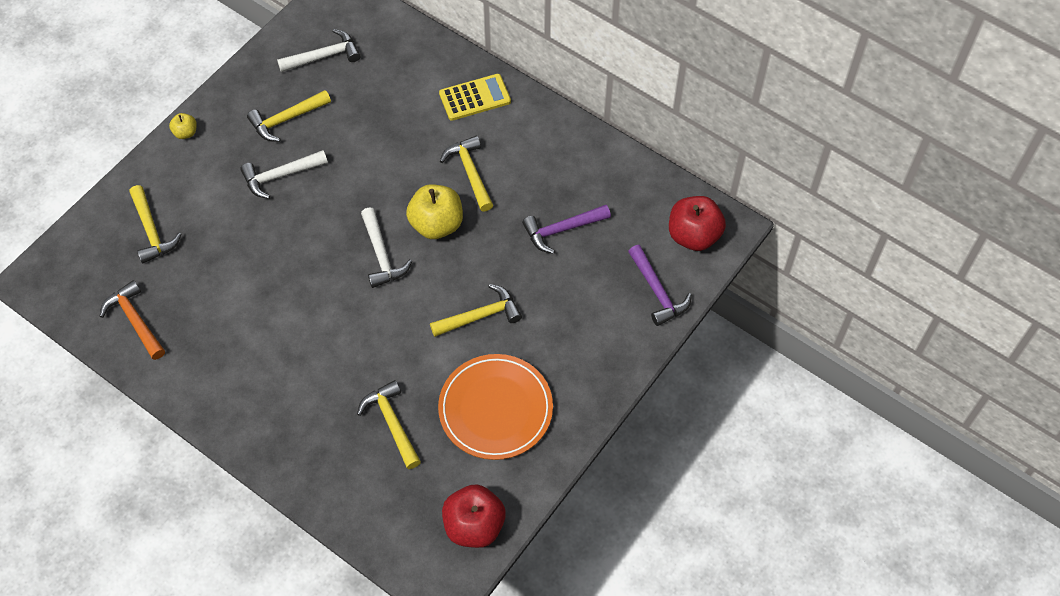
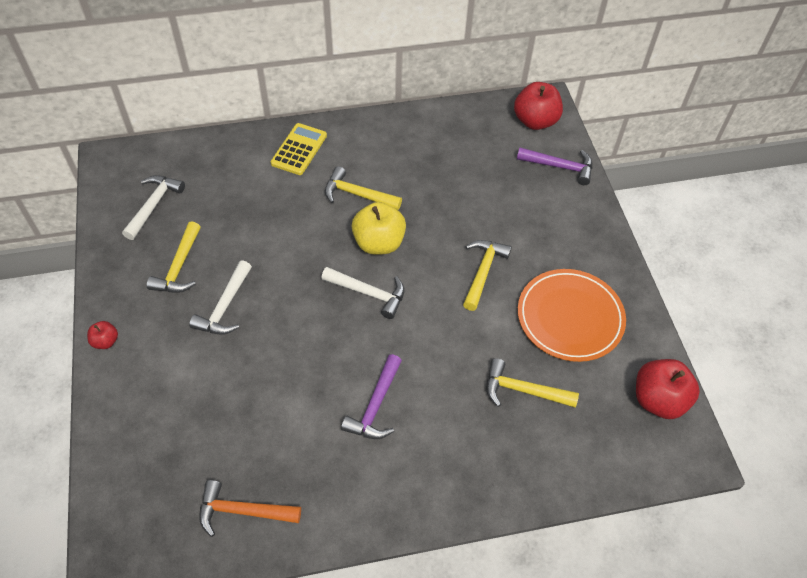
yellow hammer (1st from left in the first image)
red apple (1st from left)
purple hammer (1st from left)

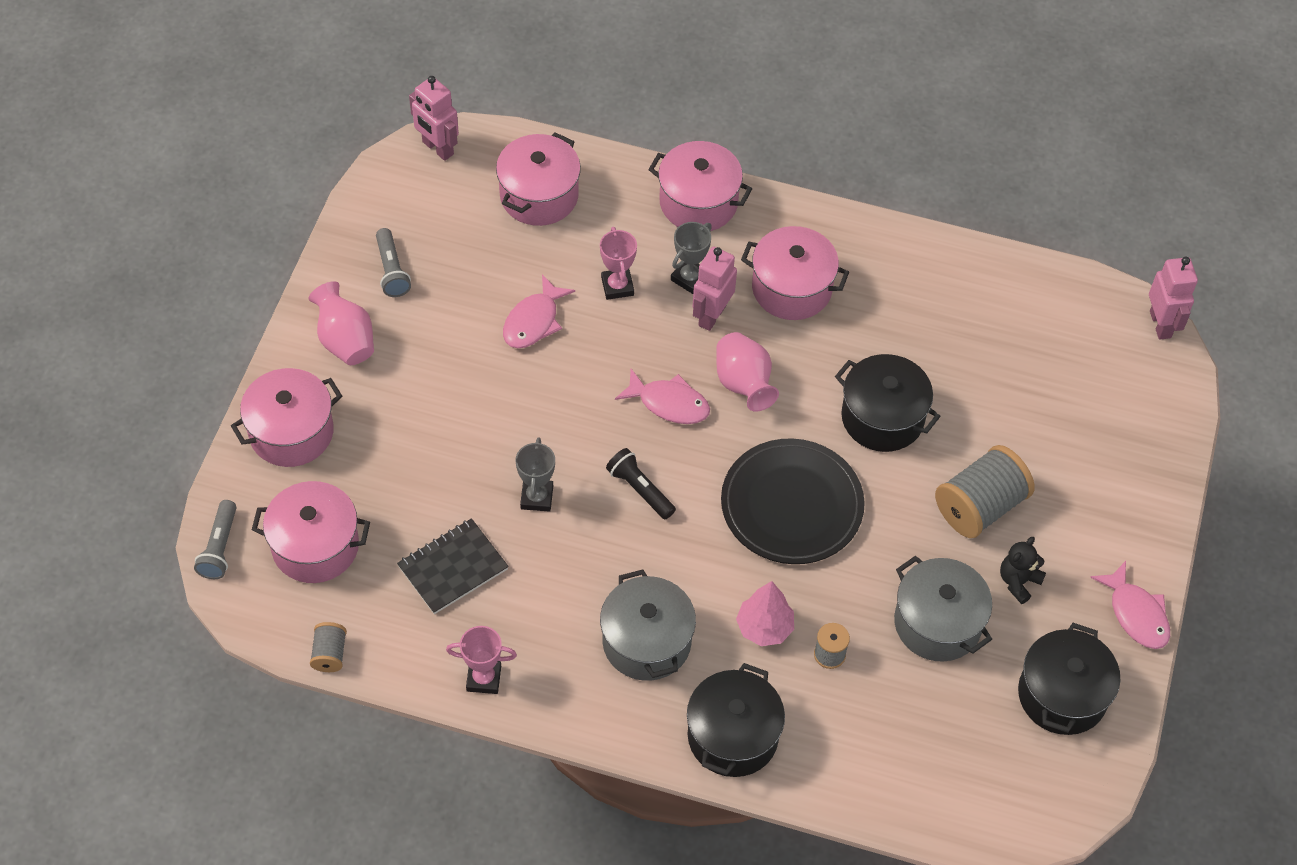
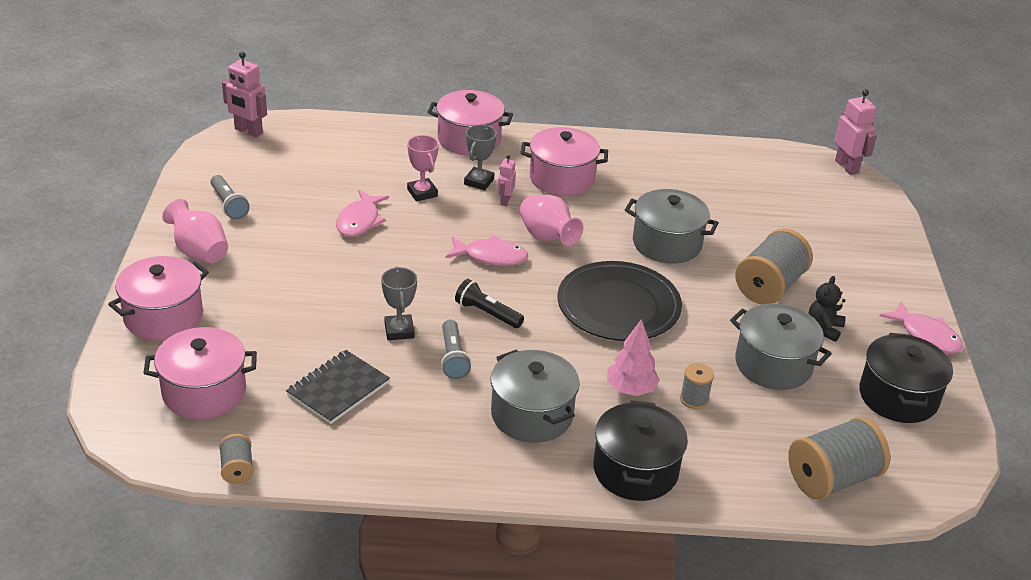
grey flashlight (2nd from left)
pink trophy (1st from left in the first image)
pink pot (3rd from left in the first image)
pink robot (2nd from left)
grey pot (2nd from left)
grey spool (4th from left)

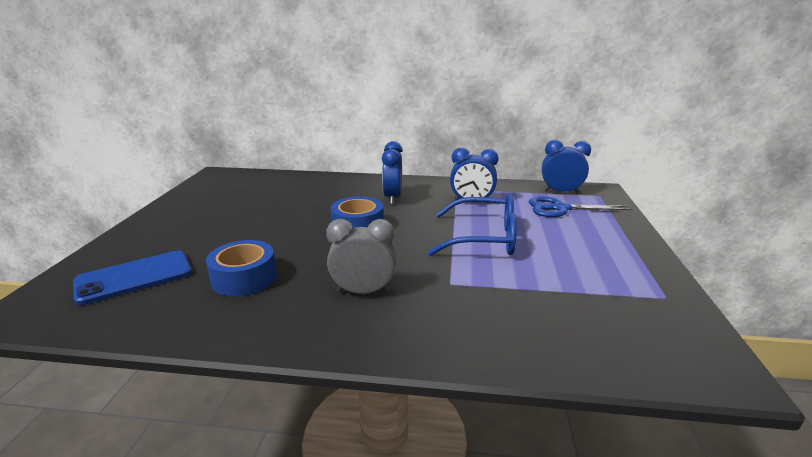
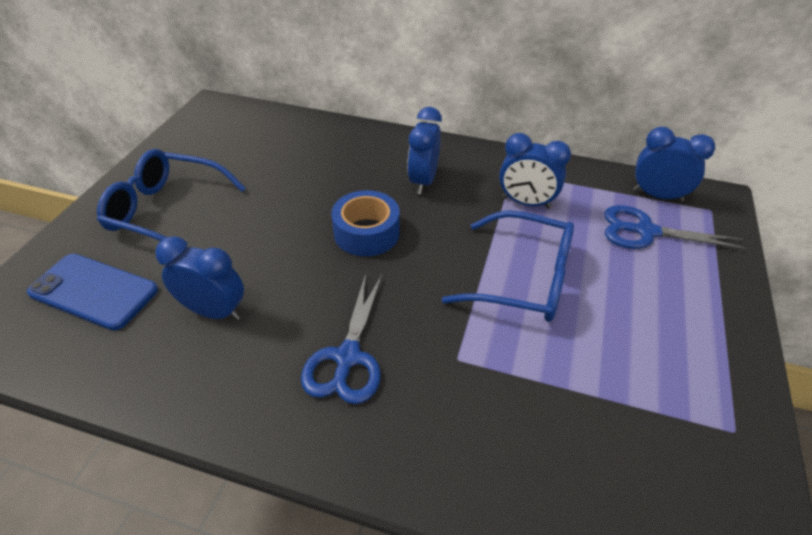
blue phone
blue clock (1st from left)
blue scissors (1st from left)
blue glasses (1st from left)

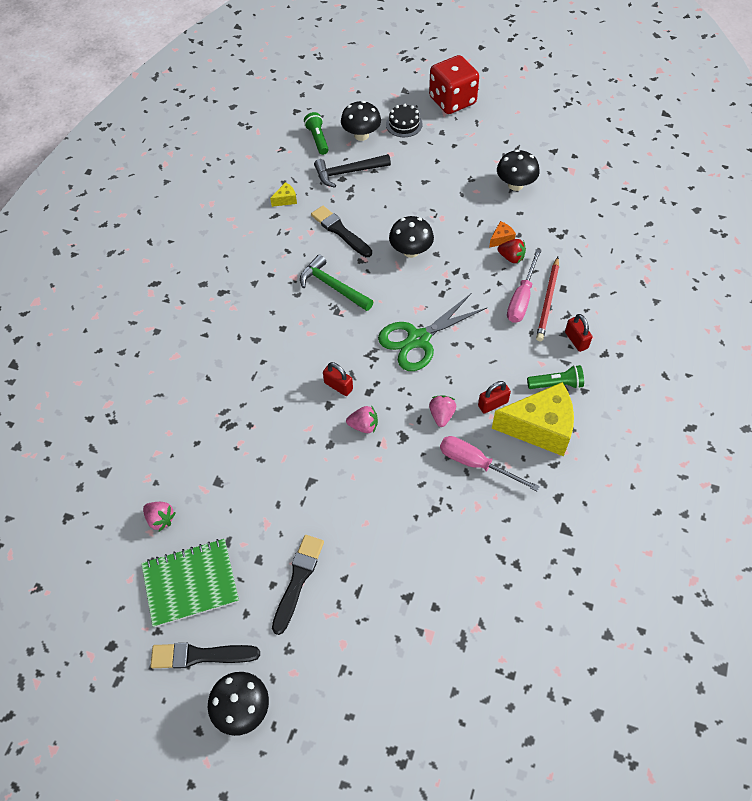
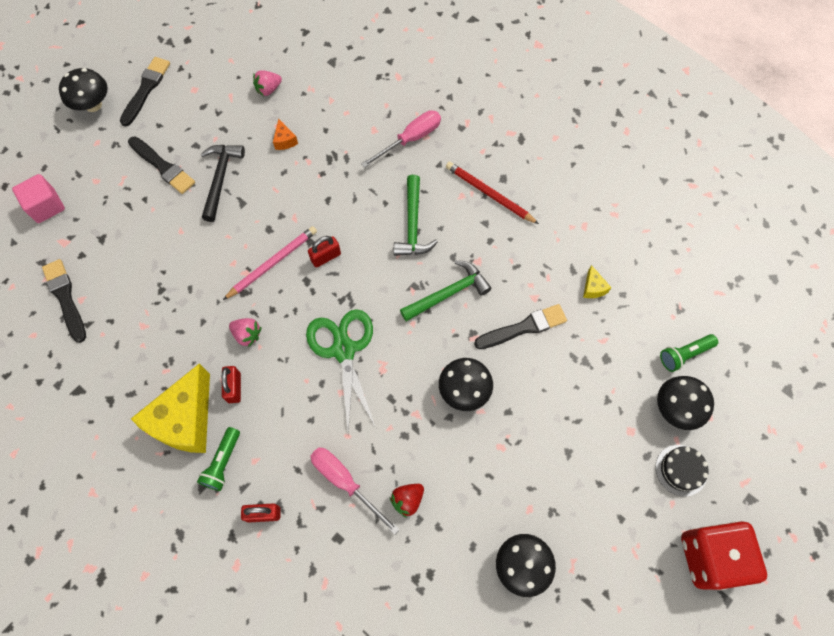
green notebook
green flashlight (2nd from left)
black hammer
pink pencil
pink screwdriver (2nd from left)
orange cheese
red pencil
pink cube
black brush (1st from left)
green hammer (1st from left)

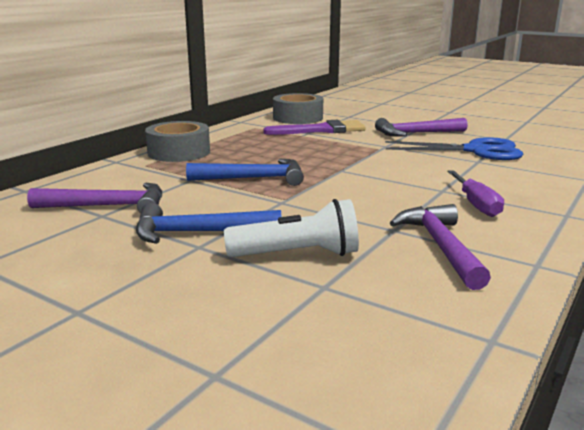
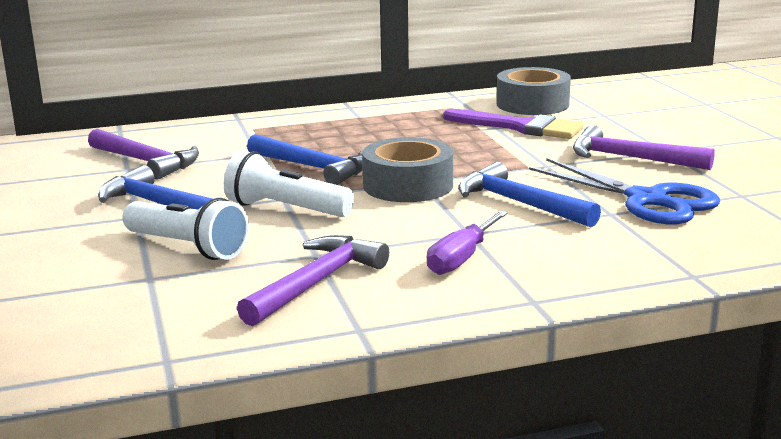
grey tape (1st from left)
white flashlight (2nd from left)
blue hammer (3rd from left)

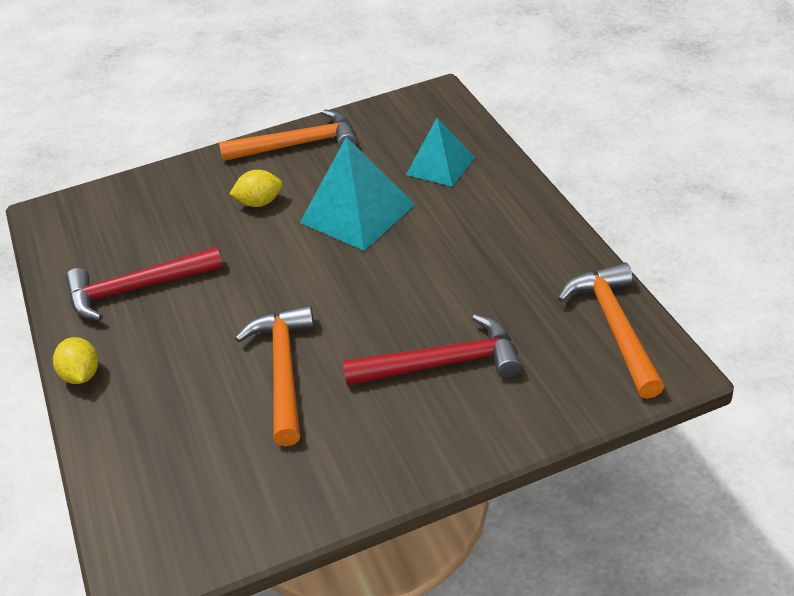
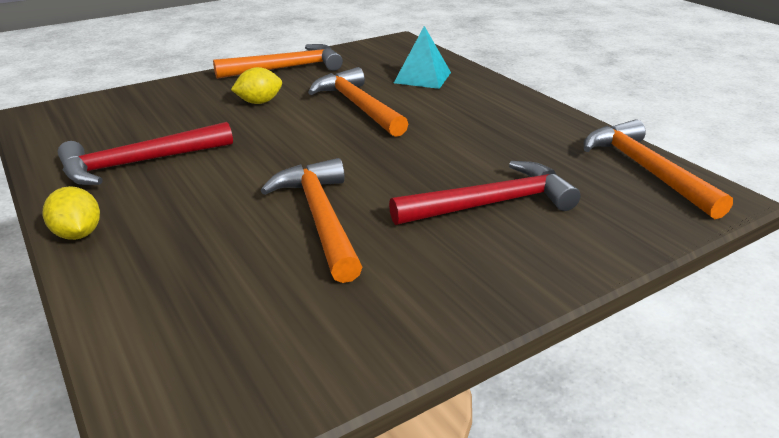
orange hammer (3rd from left)

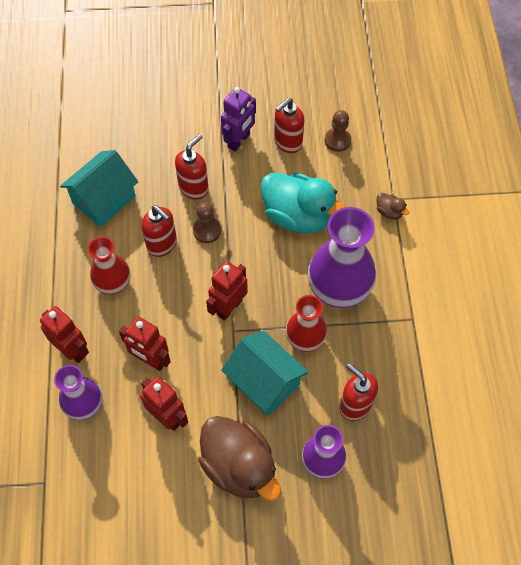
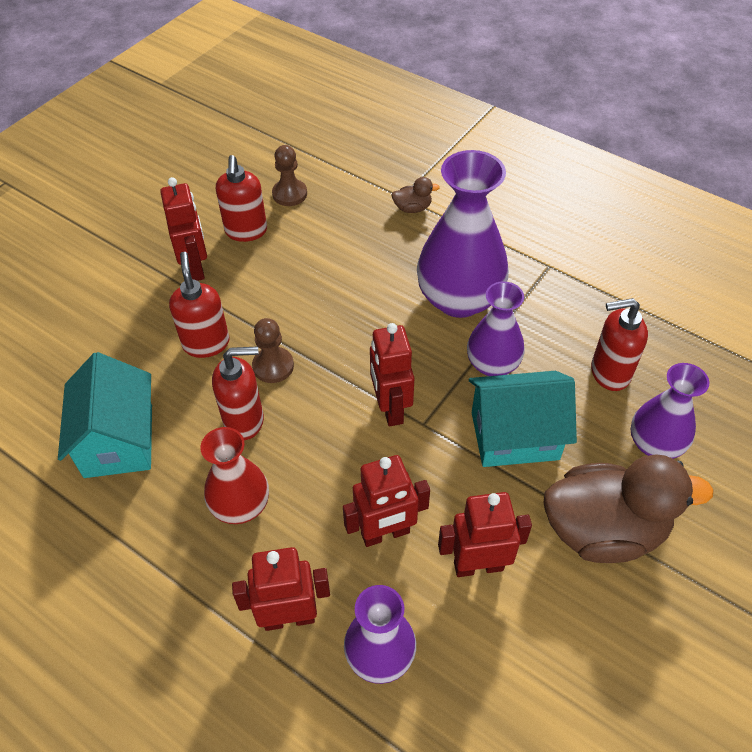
red robot (1st from left)
turquoise duck
purple vase (3rd from left)

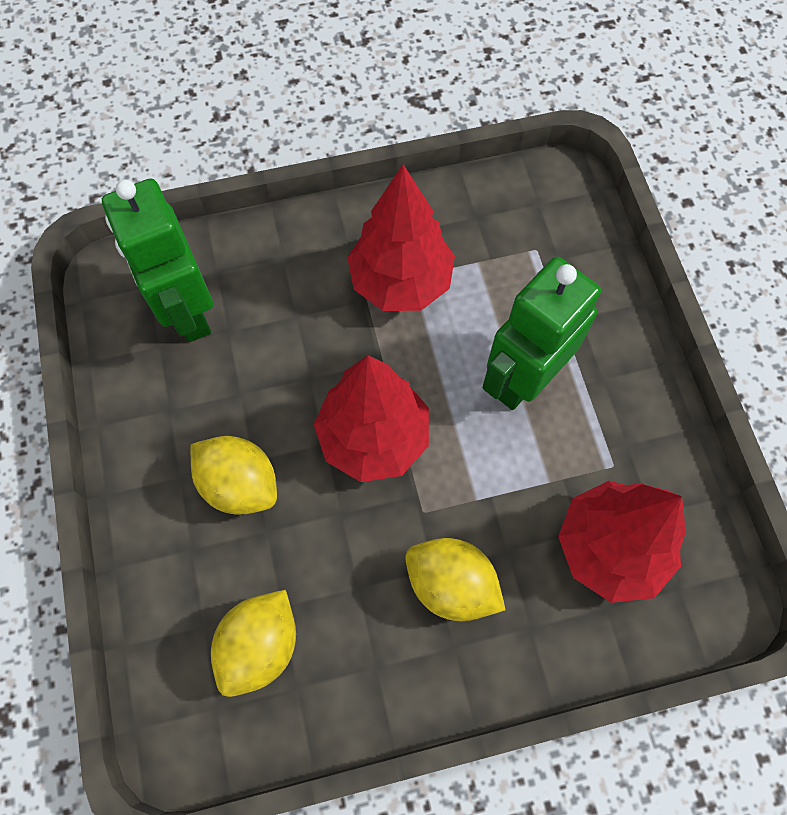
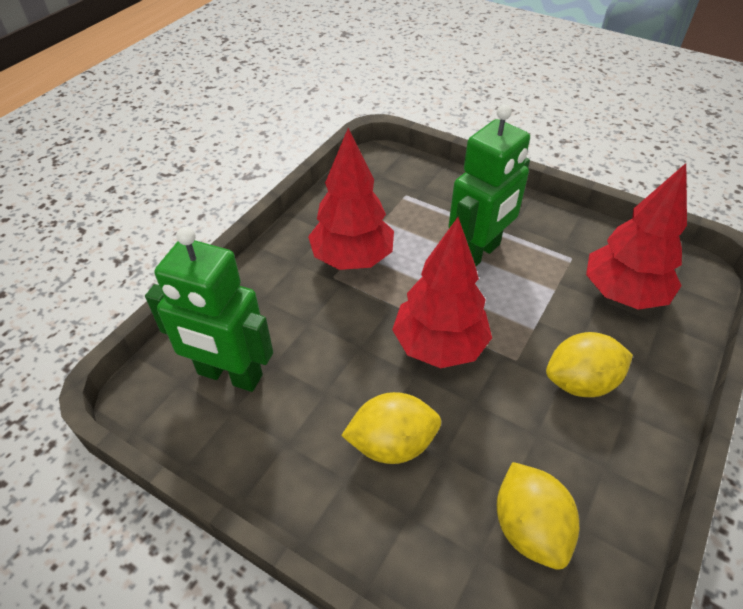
green robot (2nd from left)

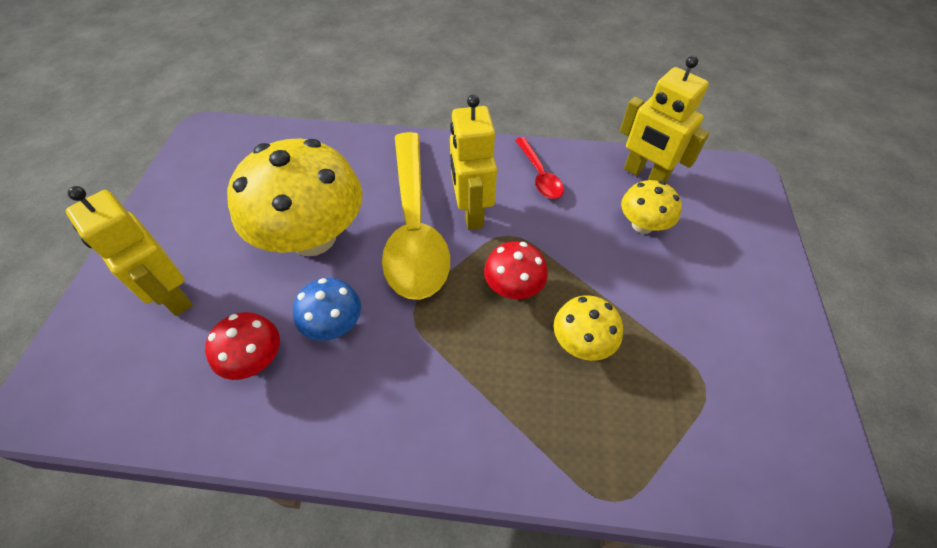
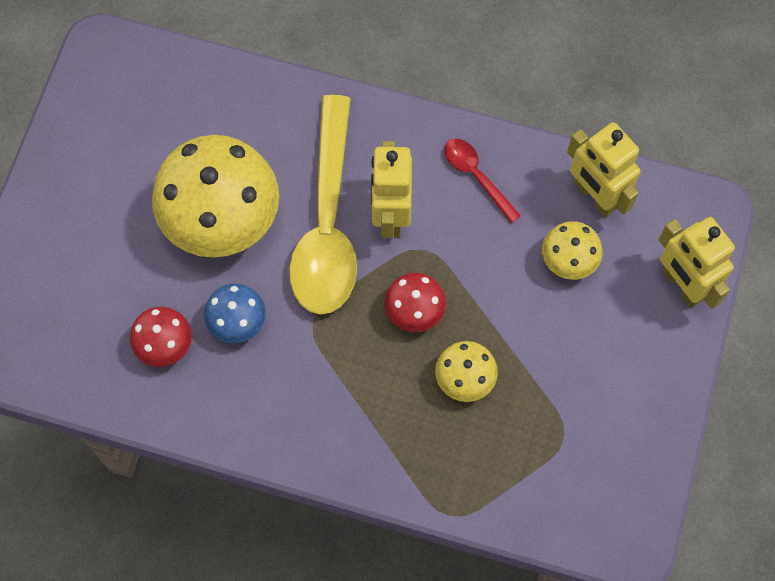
yellow robot (3rd from left)
red spoon

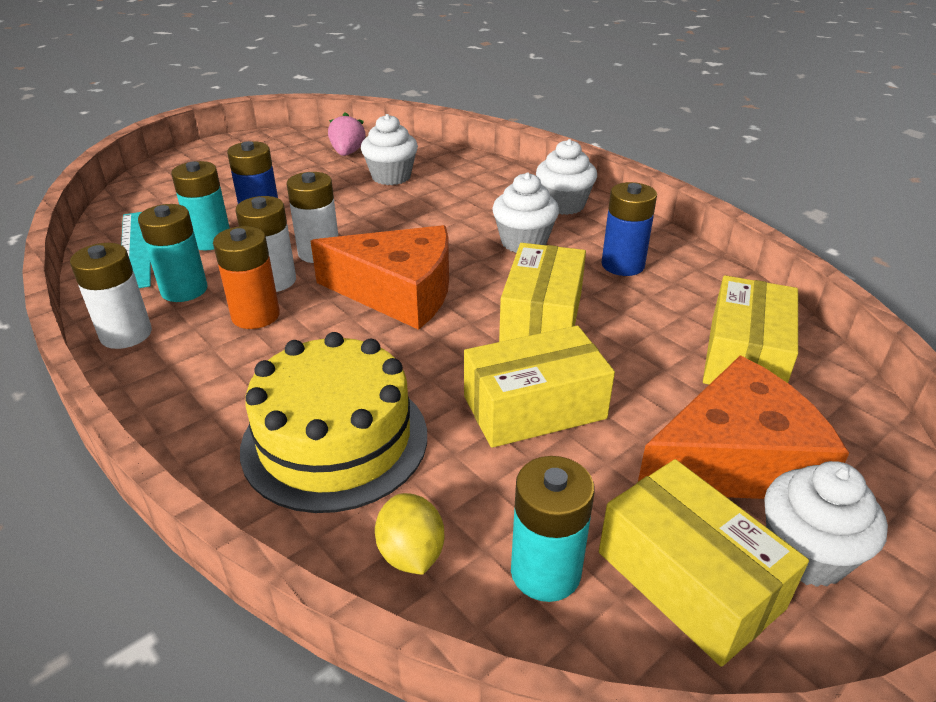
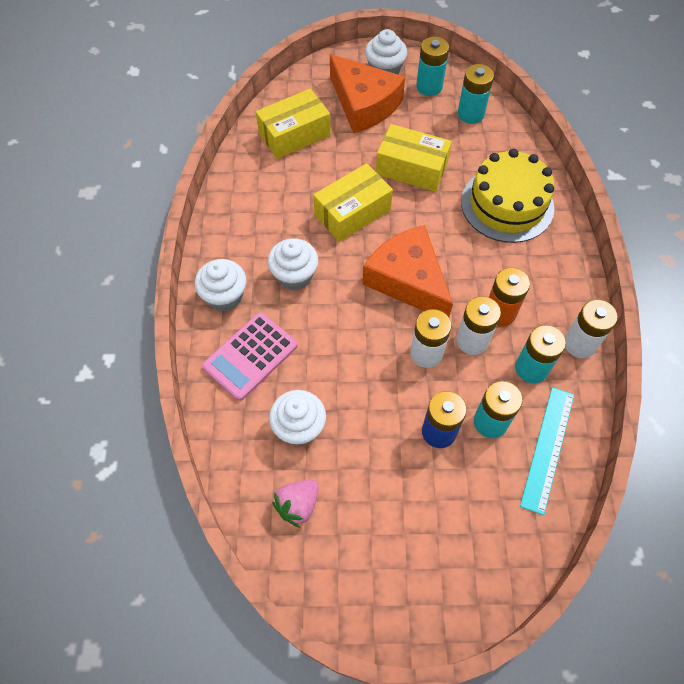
yellow lemon
turquoise battery (1st from left)
blue battery (2nd from left in the first image)
orange cheese (1st from left)
pink calculator

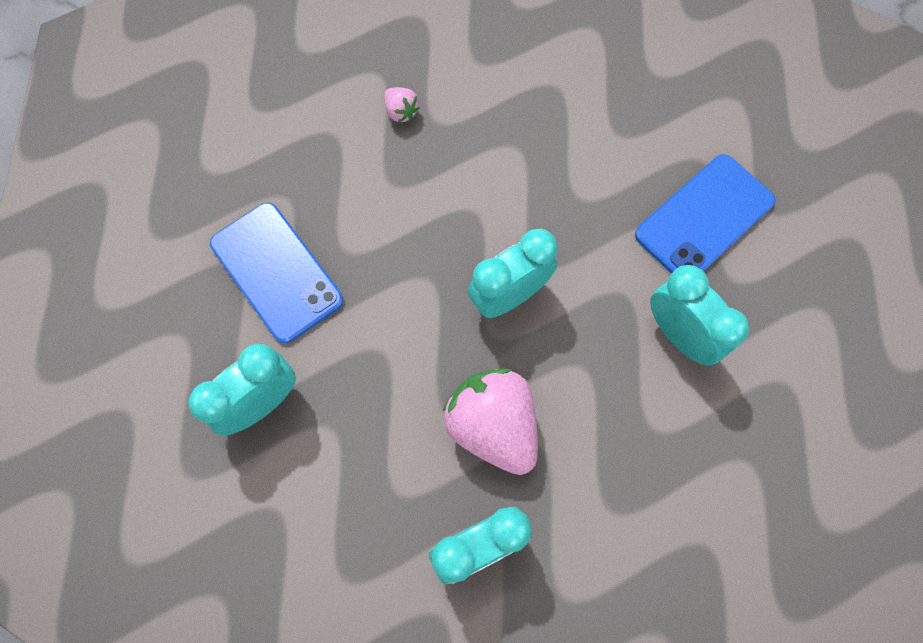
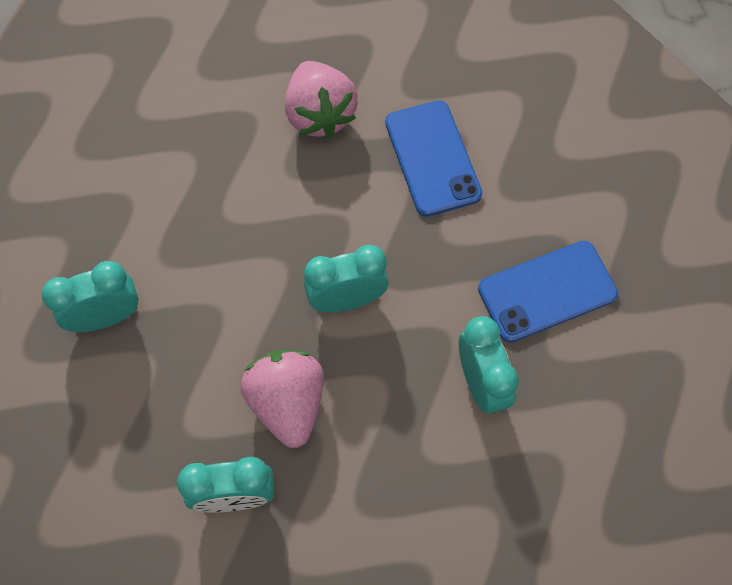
blue phone (1st from left)
pink strawberry (2nd from left)

